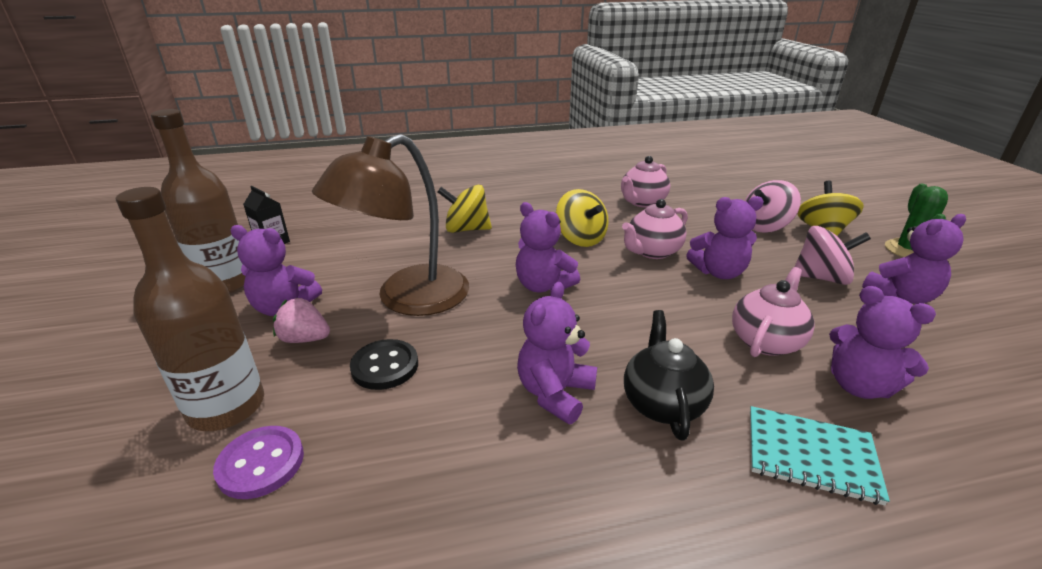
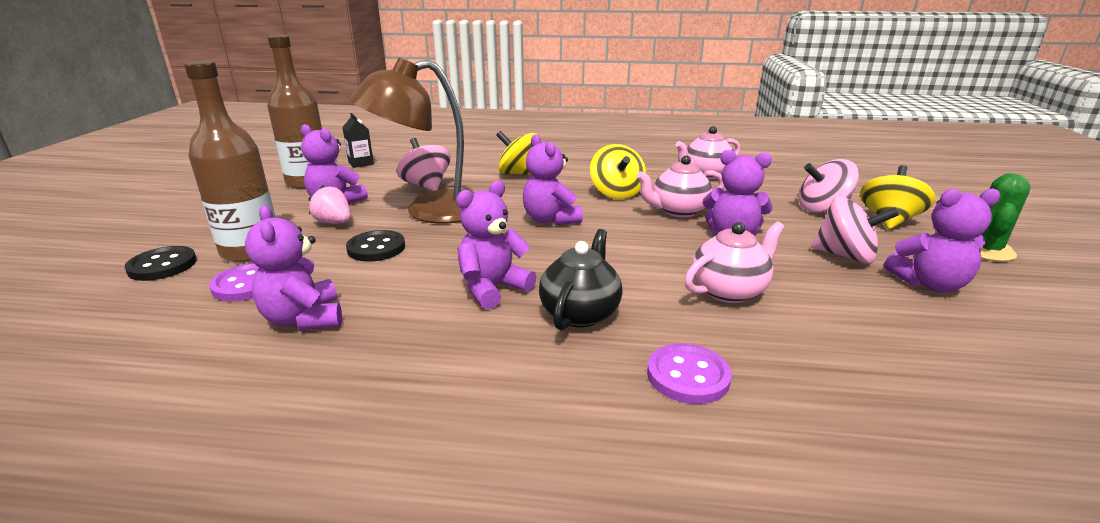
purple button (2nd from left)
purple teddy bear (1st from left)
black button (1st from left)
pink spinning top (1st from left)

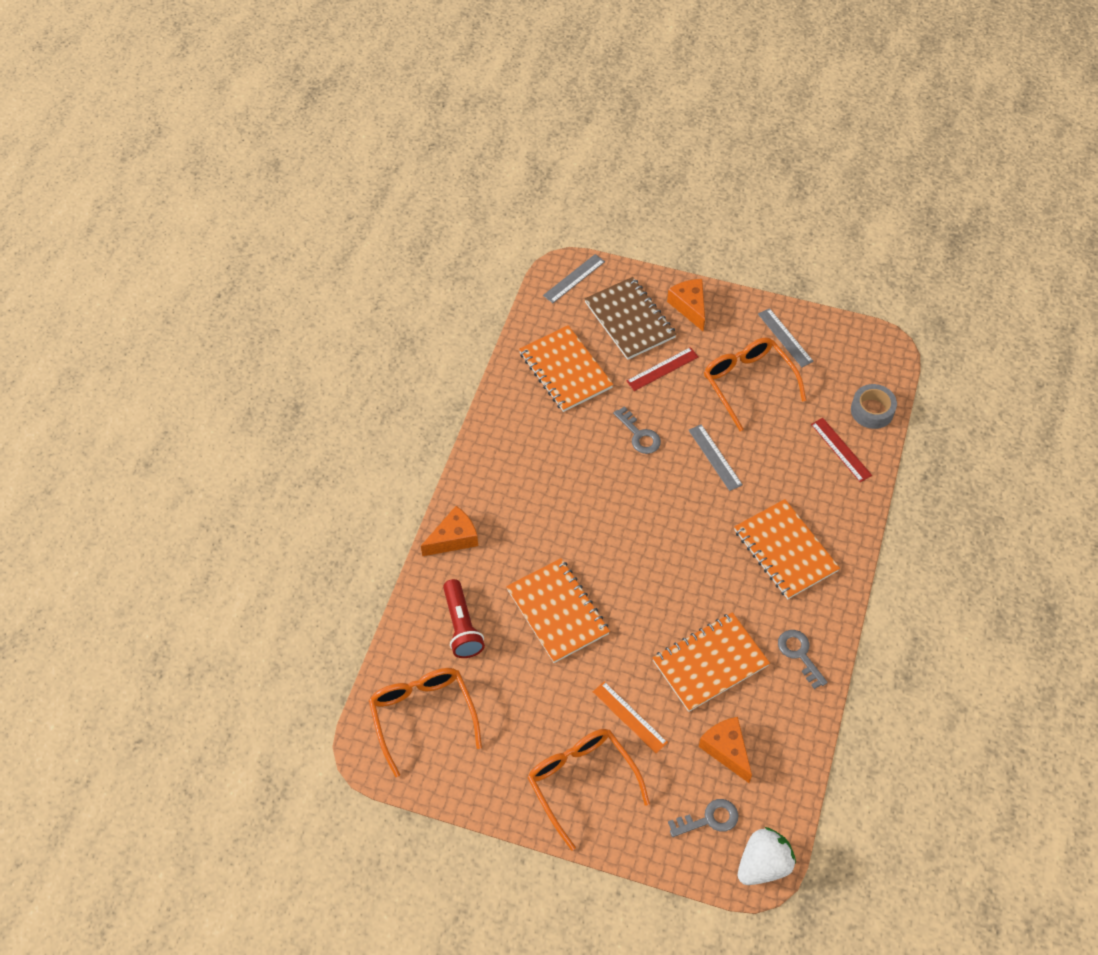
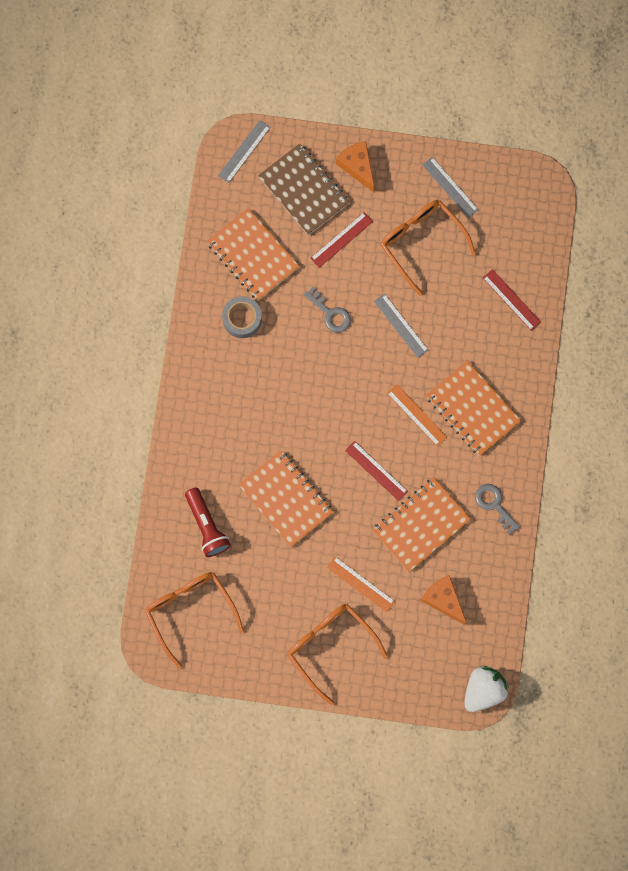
orange cheese (1st from left in the first image)
grey key (2nd from left in the first image)
grey tape
red ruler (2nd from left)
orange ruler (2nd from left)

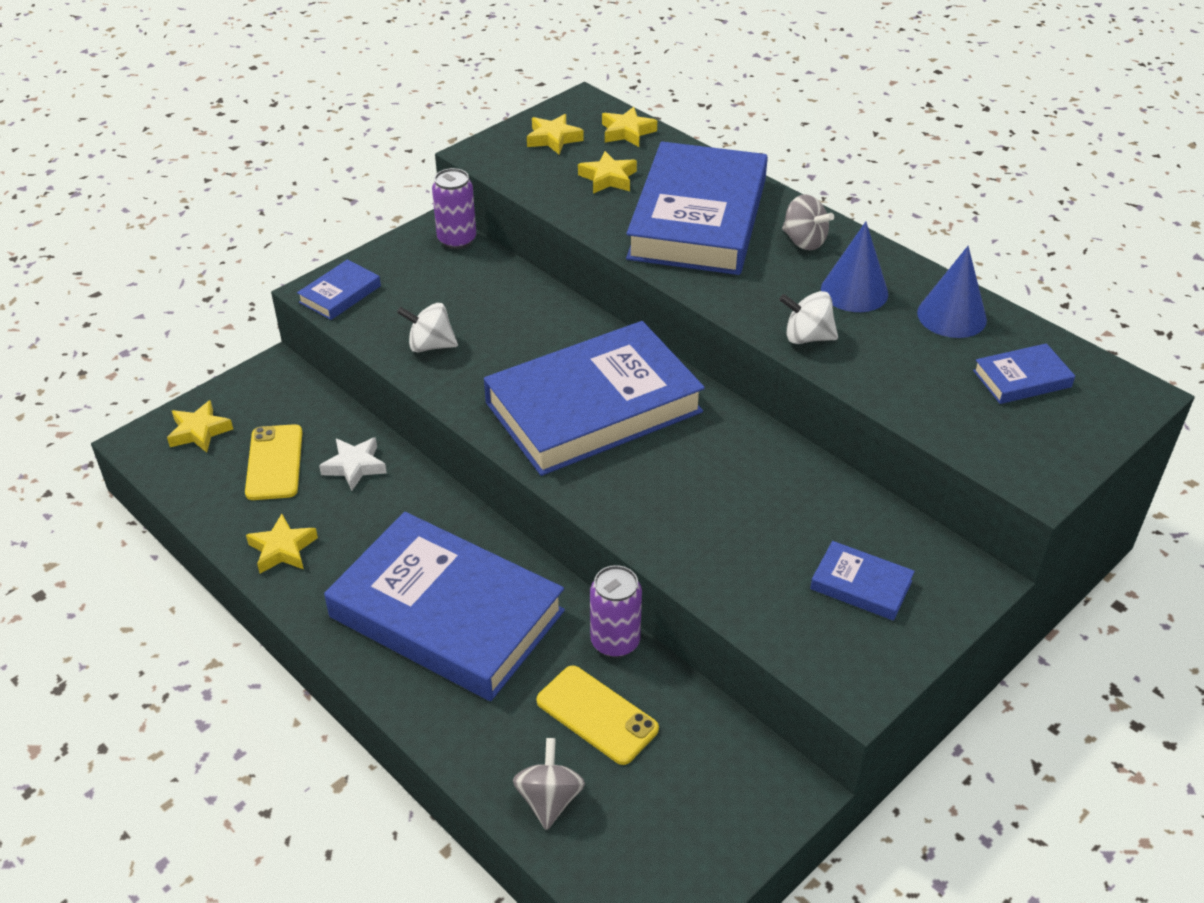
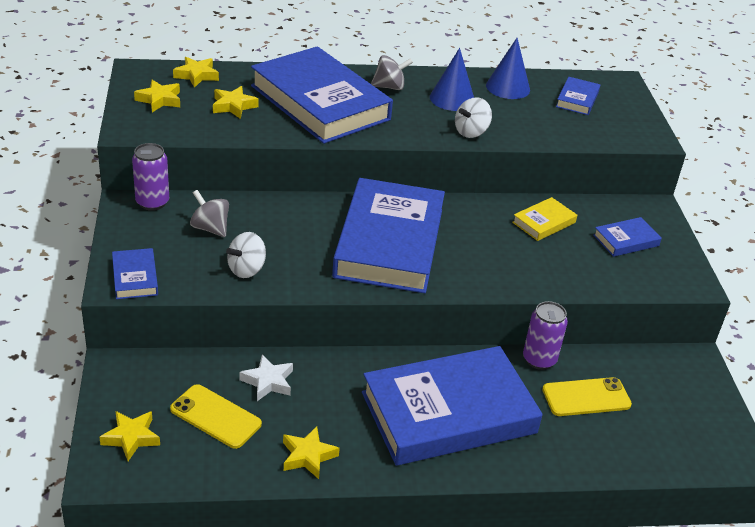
grey spinning top (1st from left)
yellow book

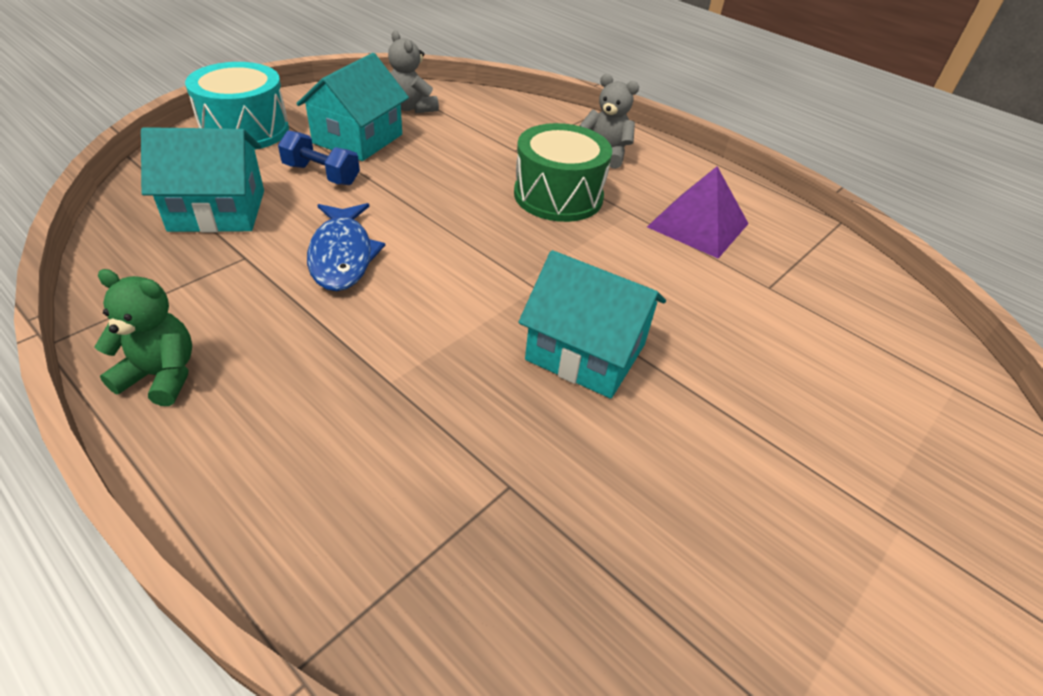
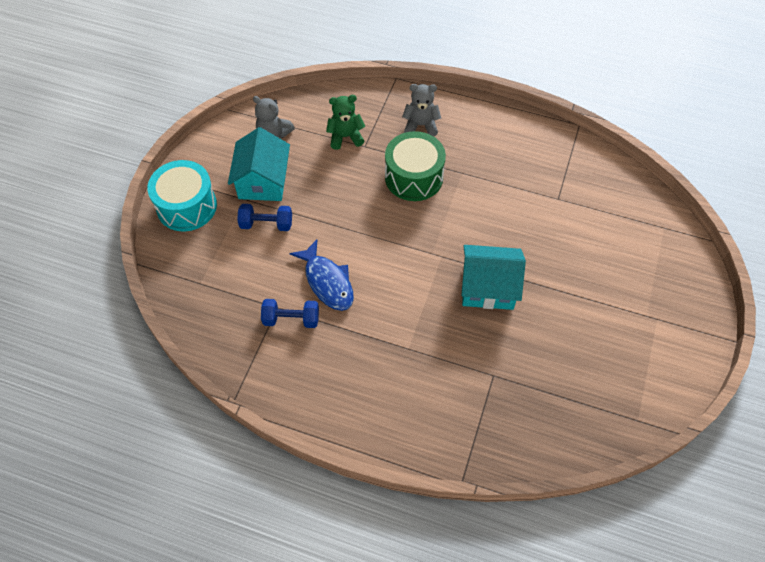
green teddy bear
turquoise house (1st from left in the first image)
purple pyramid
blue dumbbell (2nd from left)

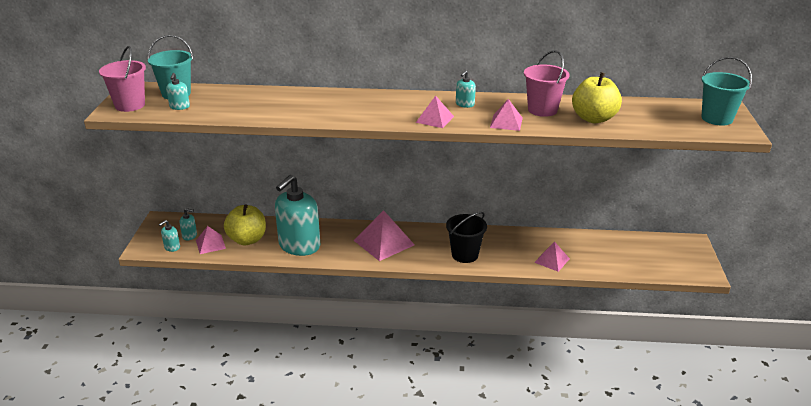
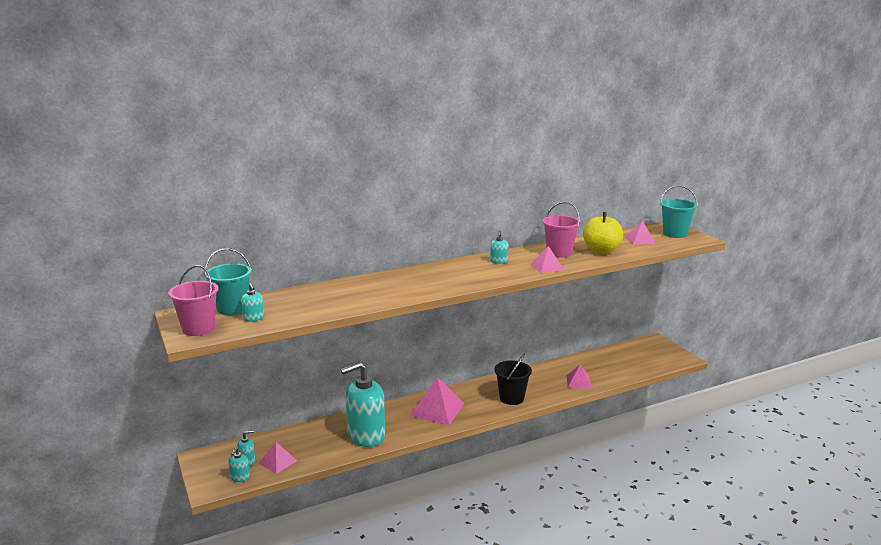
yellow apple (1st from left in the first image)
turquoise soap dispenser (4th from left)
pink pyramid (5th from left)

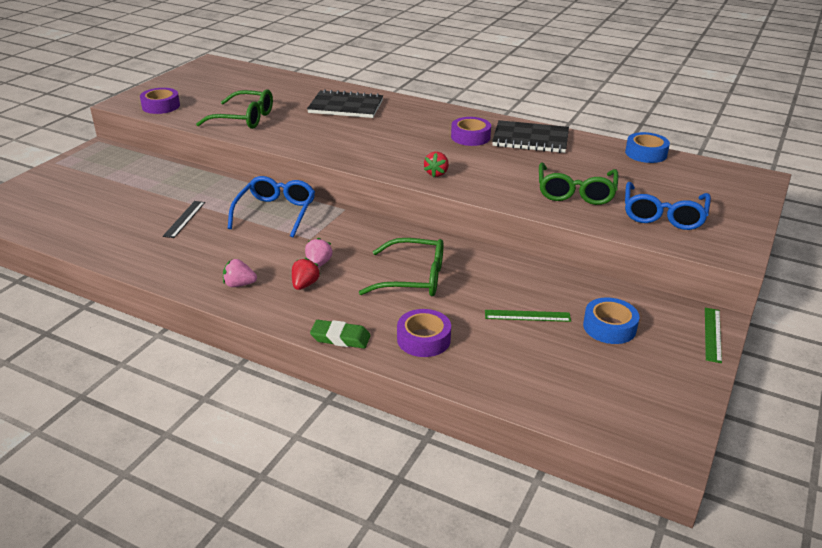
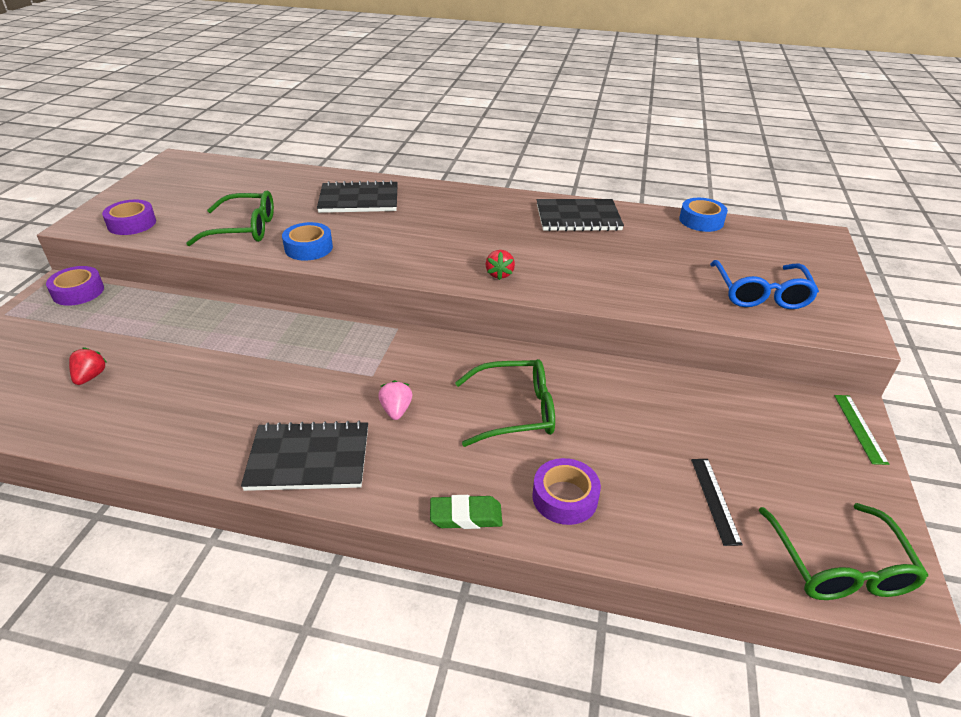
black ruler
black notebook (1st from left)
blue glasses (1st from left in the first image)
red strawberry (1st from left)
purple tape (1st from left)
green ruler (1st from left in the first image)
green glasses (3rd from left)
blue tape (1st from left)

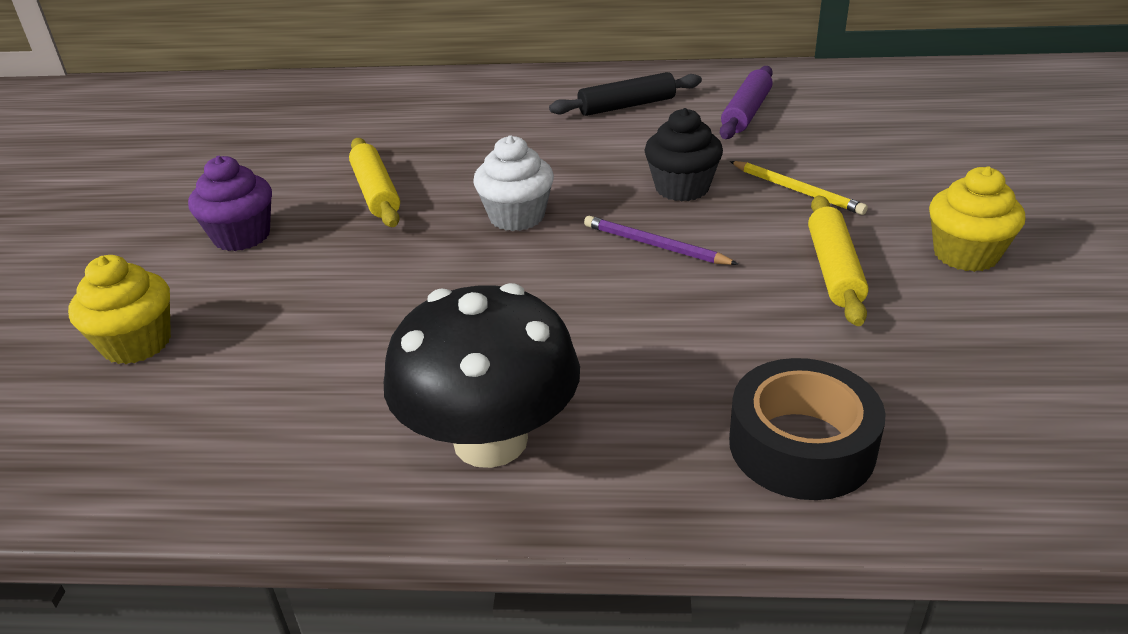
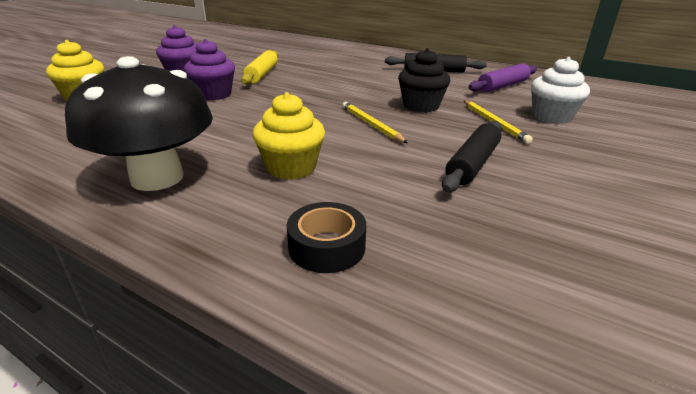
white cupcake
yellow pencil (1st from left)
black tape
black rolling pin (2nd from left)
yellow cupcake (2nd from left)
purple cupcake (2nd from left)

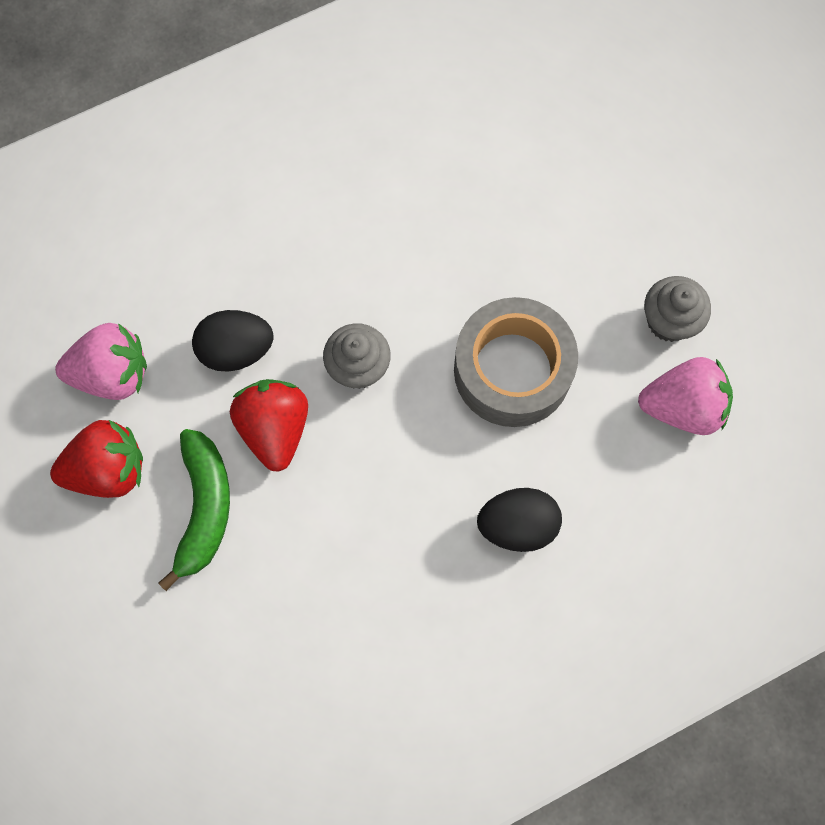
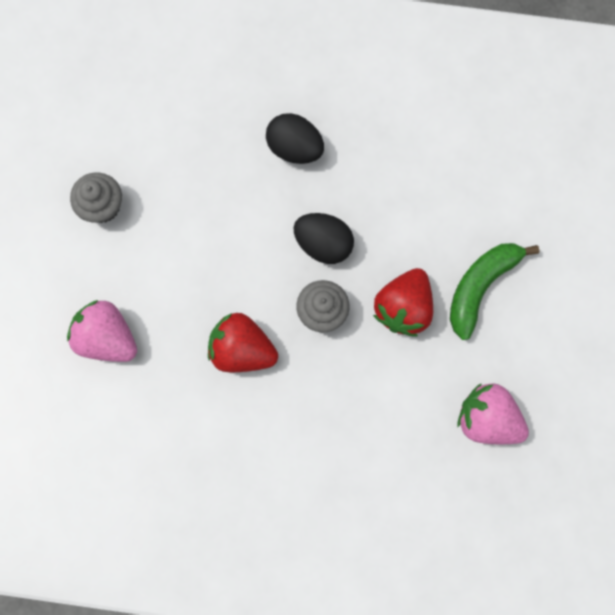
red strawberry (1st from left)
black egg (2nd from left)
grey tape
pink strawberry (1st from left)

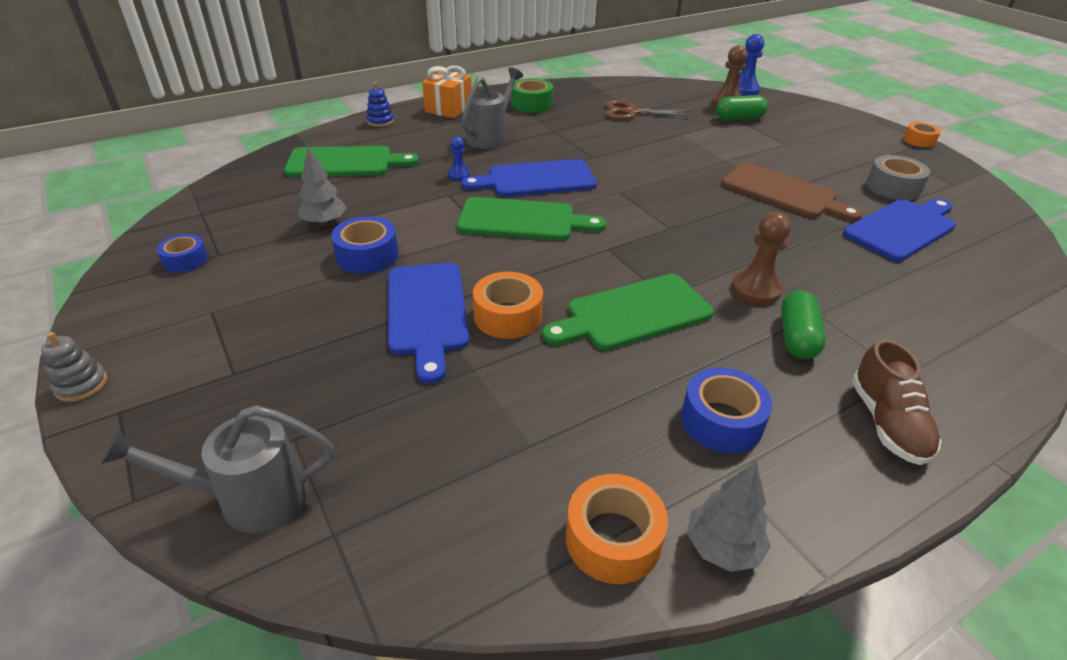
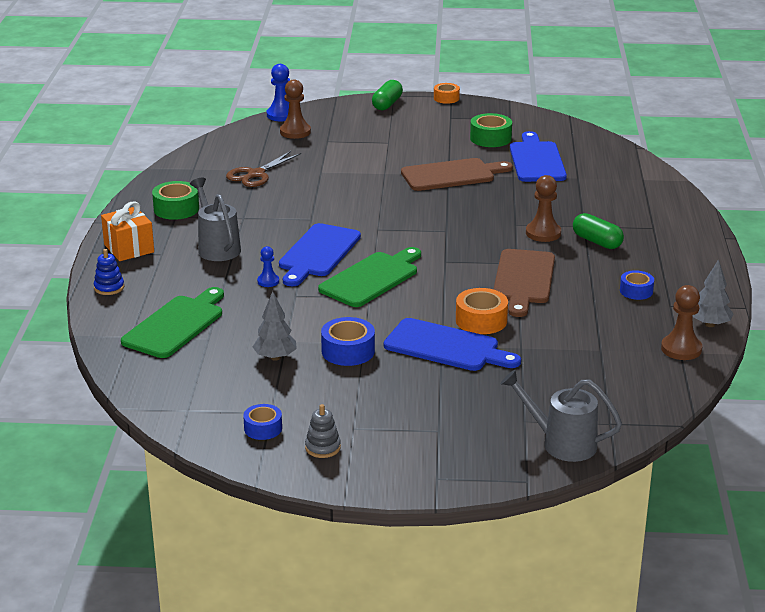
grey stacking toy
grey watering can (2nd from left)
brown cutting board (2nd from left)
brown pawn (3rd from left)
blue tape (3rd from left)
green capsule (1st from left)
brown shoe
green tape (2nd from left)

